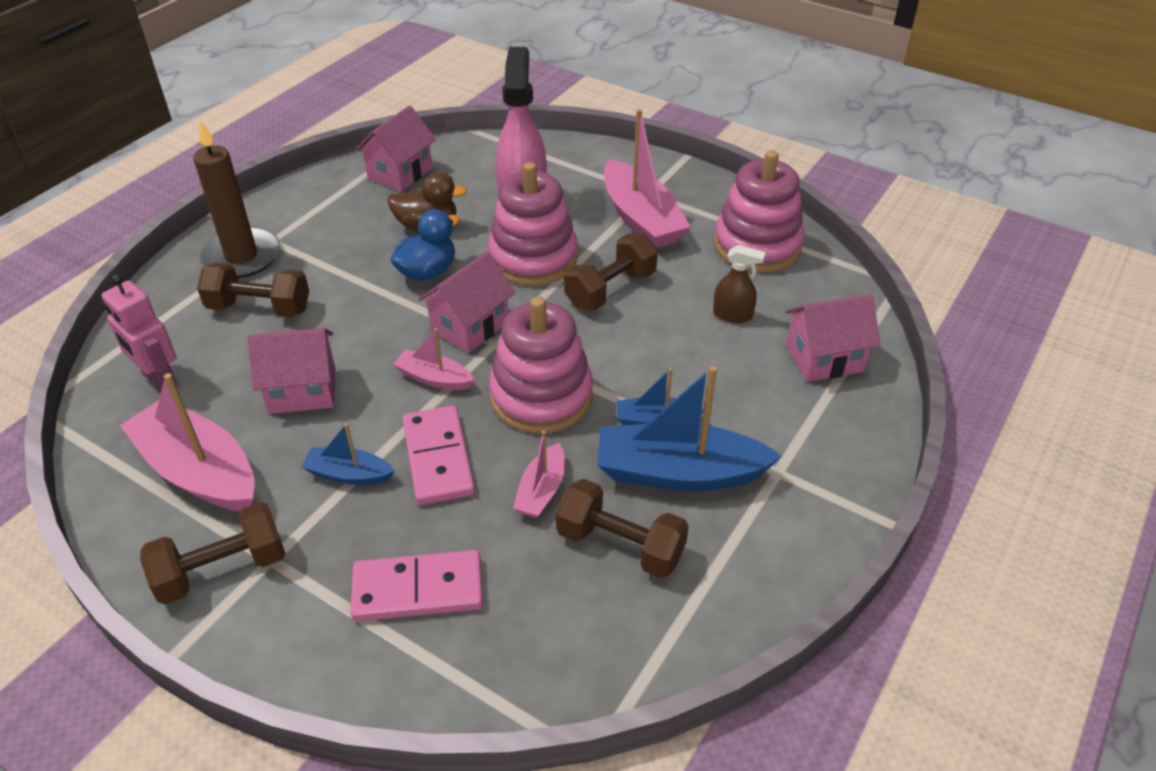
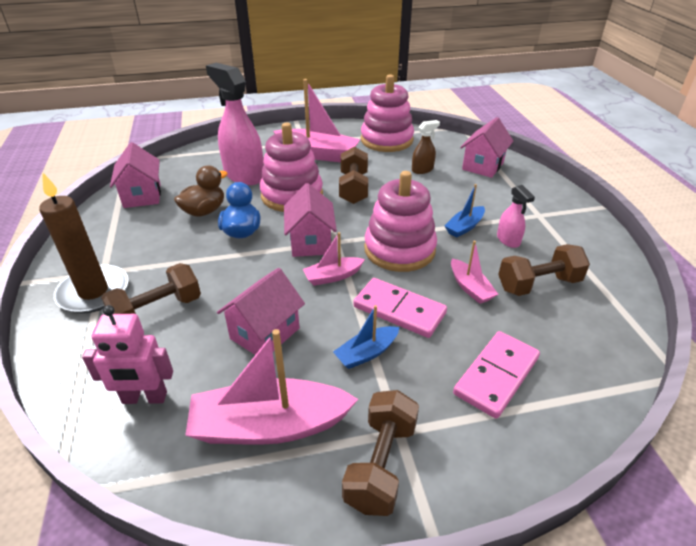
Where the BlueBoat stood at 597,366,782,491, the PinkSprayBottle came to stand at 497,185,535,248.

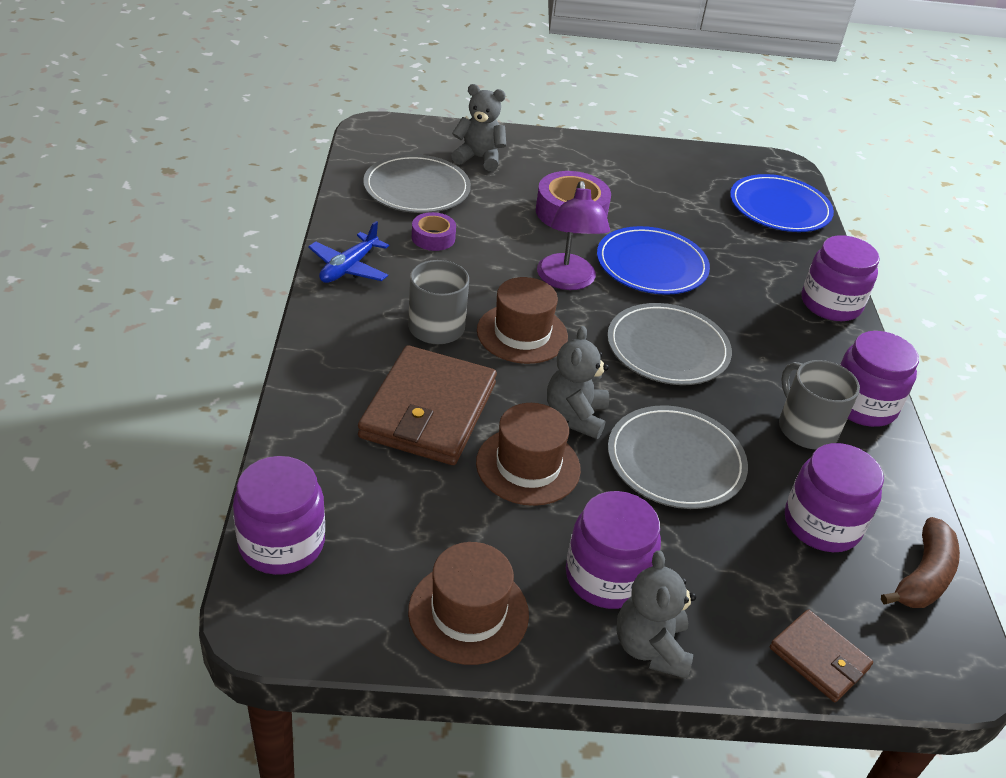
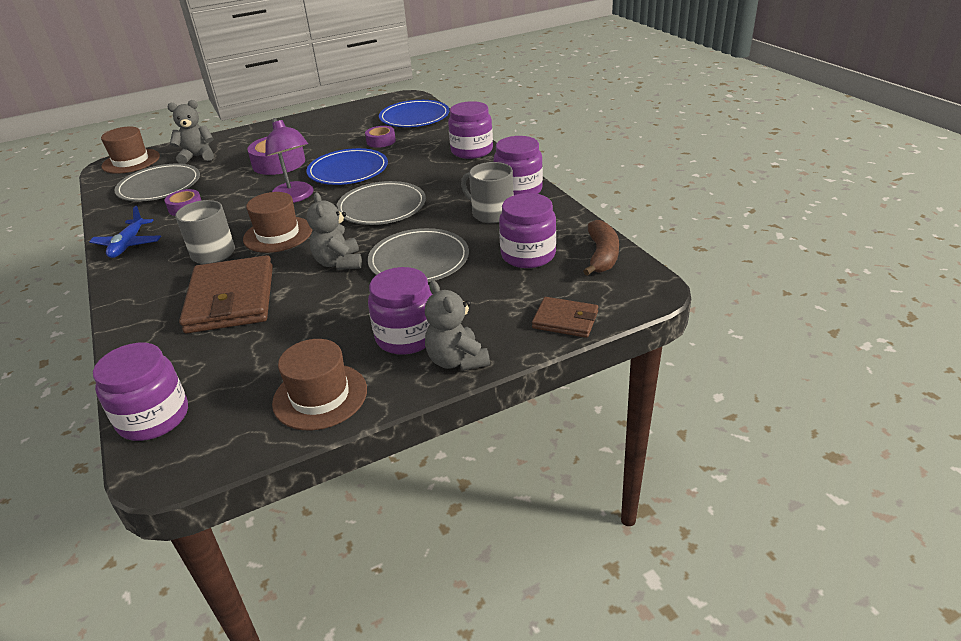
The BrownHat ended up elsewhere, having gone from 476,403,581,506 to 101,127,160,174.
The second view gained the PurpleTape at 365,126,396,148.

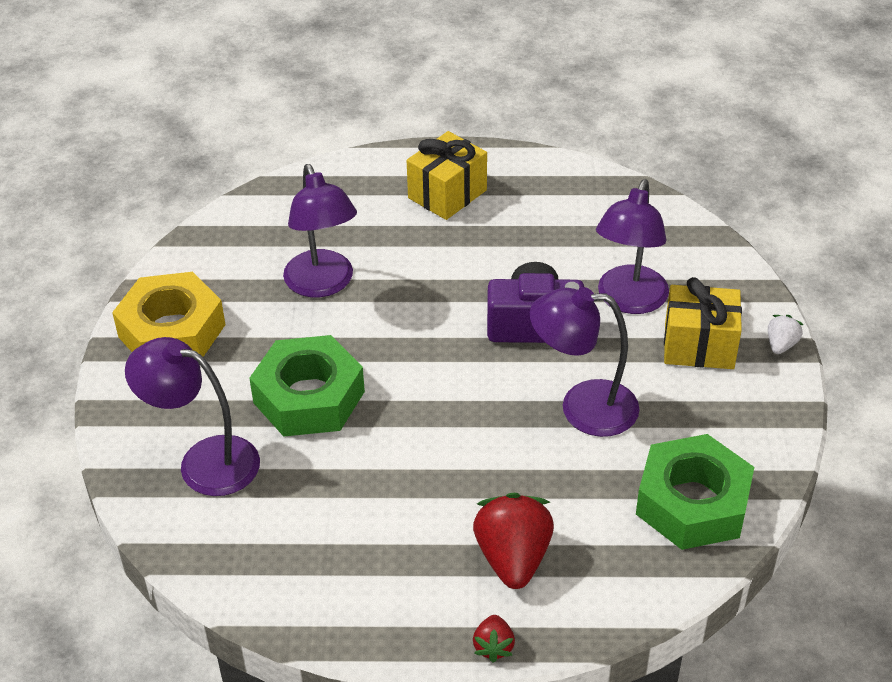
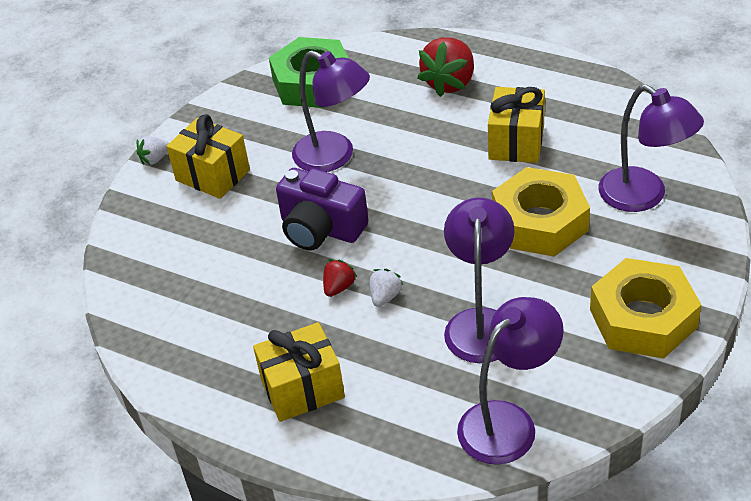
The RedStrawberry ended up elsewhere, having gone from 473,615,515,663 to 323,259,357,297.
The second view gained the WhiteStrawberry at 370,269,403,307.
The PurpleLamp ended up elsewhere, having gone from 596,179,669,314 to 457,297,564,465.
The second view gained the YellowGift at 488,87,545,163.
What was the GreenNut at 249,335,365,437 turned into the YellowNut at 492,167,590,257.

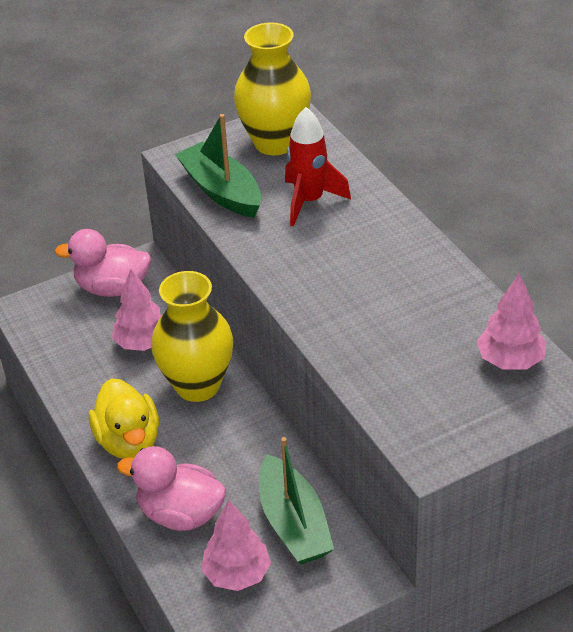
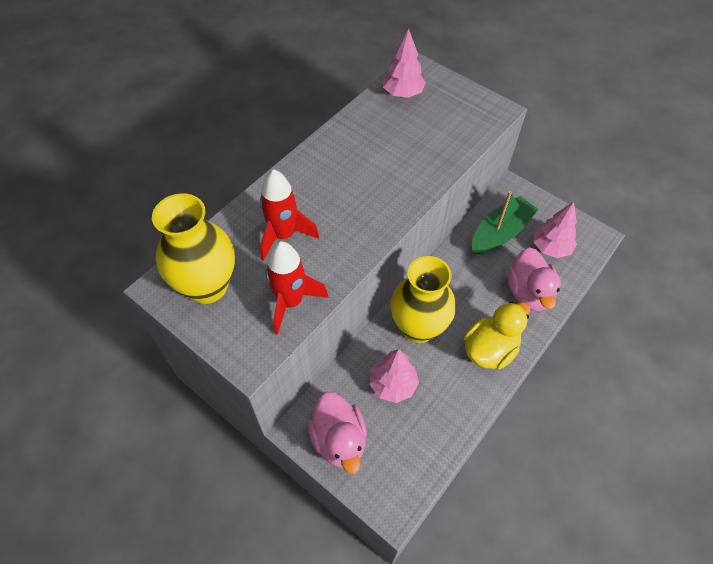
Where the GreenBoat stood at 175,114,261,218, the RedRocket came to stand at 265,241,329,335.

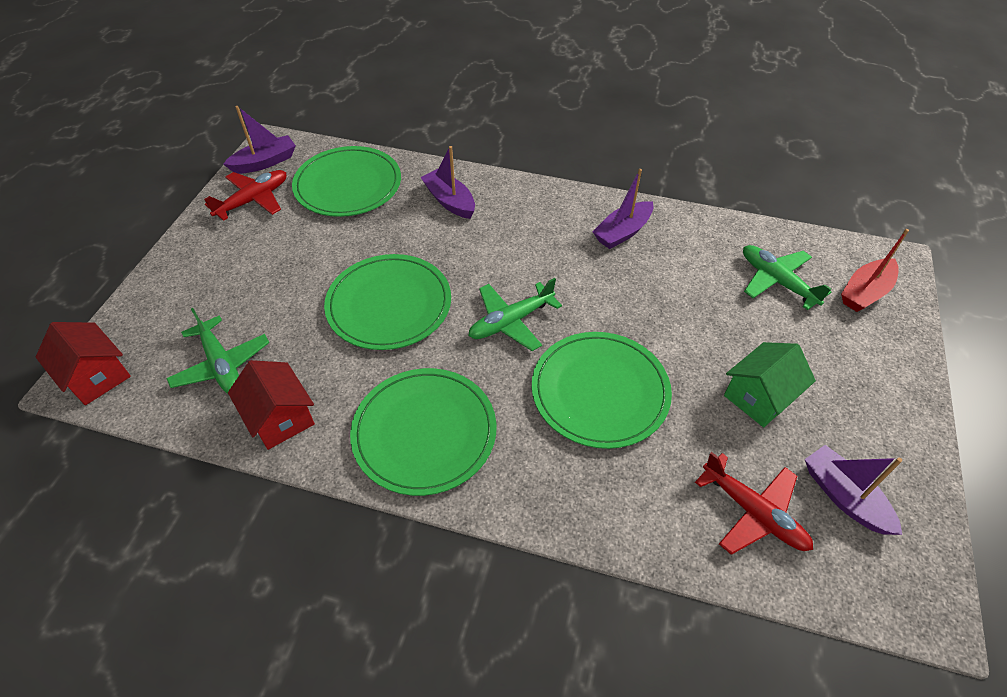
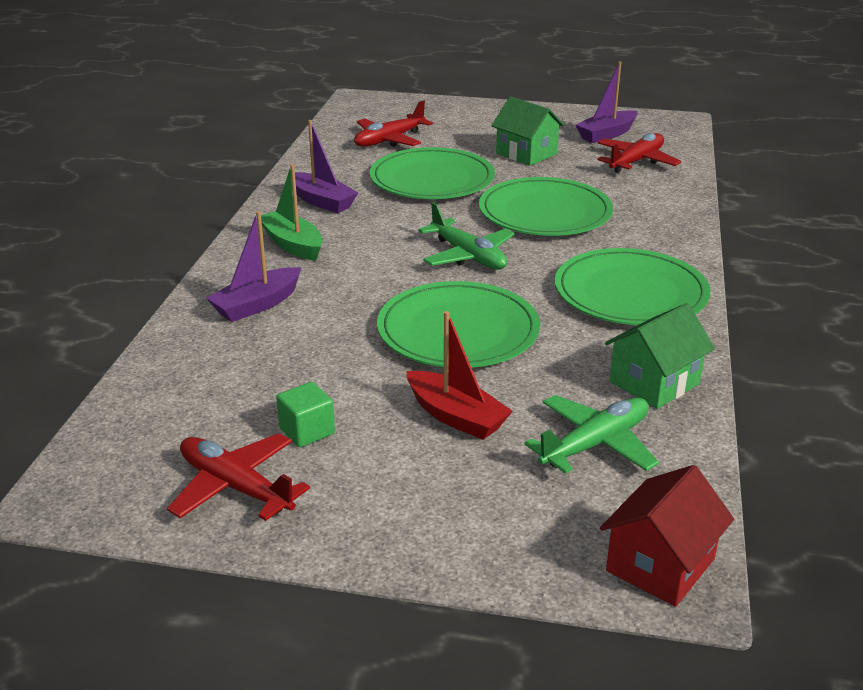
The second view gained the GreenBoat at 261,164,323,261.
The second view gained the GreenCube at 276,382,335,447.
What was the GreenPlane at 743,245,831,310 turned into the RedPlane at 354,100,433,147.
The GreenPlate ended up elsewhere, having gone from 292,146,401,217 to 370,147,495,199.
The RedBoat ended up elsewhere, having gone from 841,229,909,312 to 406,311,513,440.
What was the RedHouse at 228,360,315,450 turned into the GreenHouse at 605,303,715,409.
The second view lost the PurpleBoat at 223,106,296,174.

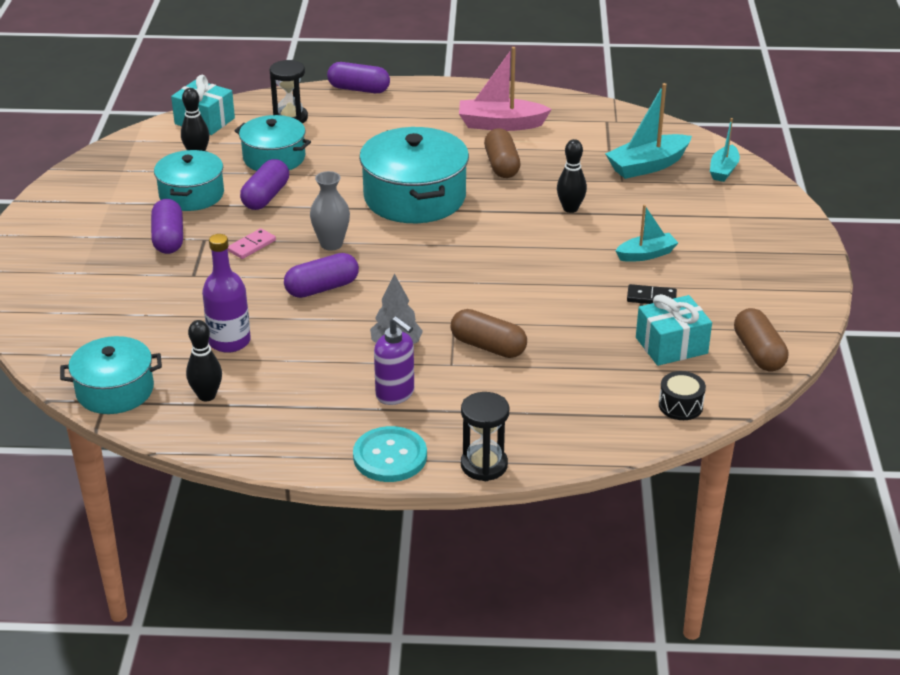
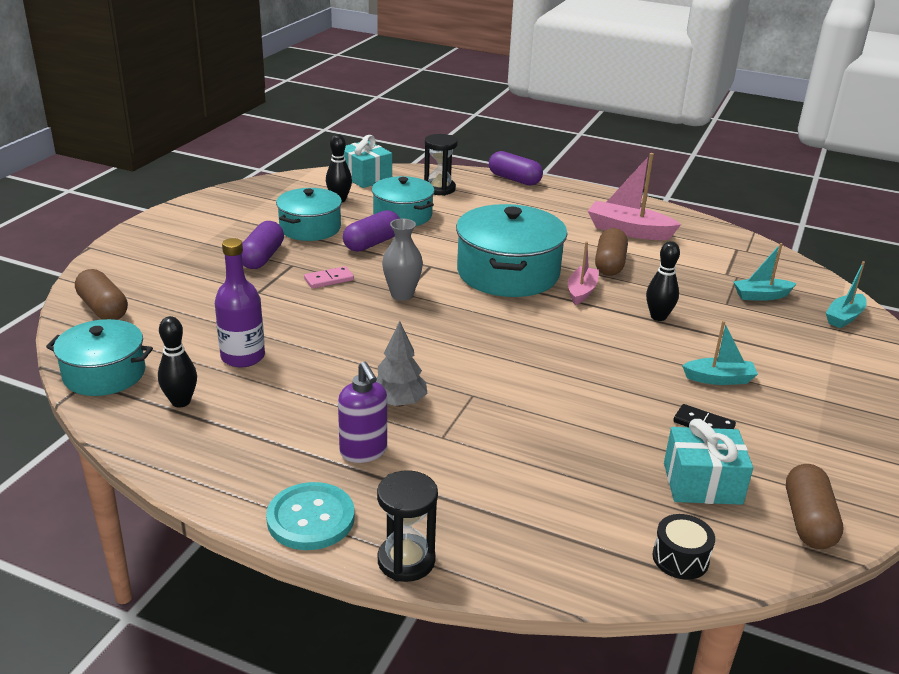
The BrownCapsule ended up elsewhere, having gone from 451,309,527,358 to 75,269,128,320.
The second view gained the PinkBoat at 568,242,599,305.
The size of the TurquoiseBoat at 605,83,692,179 changed by a factor of 0.62.
The second view lost the PurpleCapsule at 284,253,359,298.

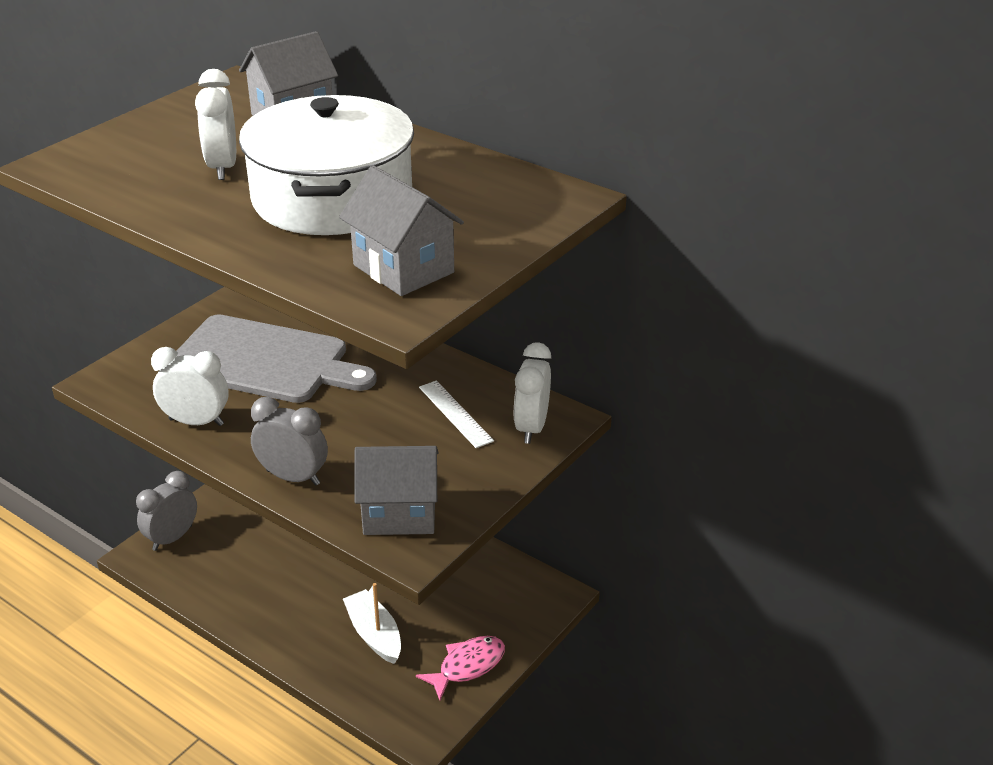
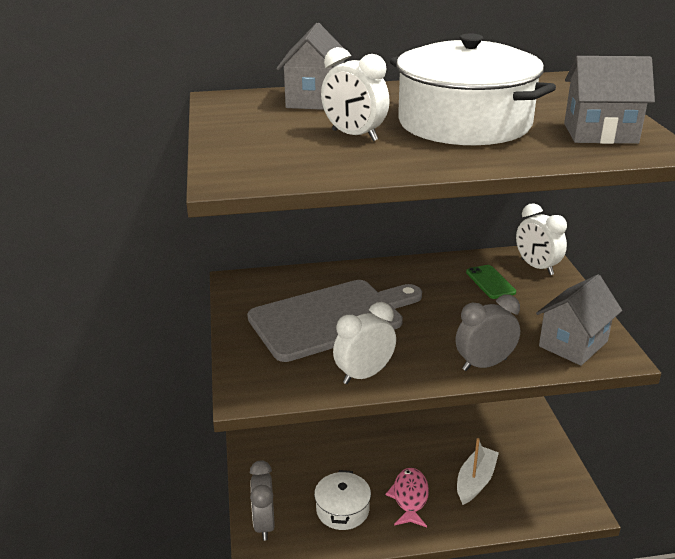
The second view gained the WhitePot at 314,470,371,530.
The PinkFish ended up elsewhere, having gone from 416,636,505,700 to 385,468,429,527.
The WhiteBoat at 343,583,401,664 ended up facing another way, 105 degrees clockwise from before.
Where the WhiteRuler stood at 419,381,494,448, the GreenPhone came to stand at 466,265,516,299.

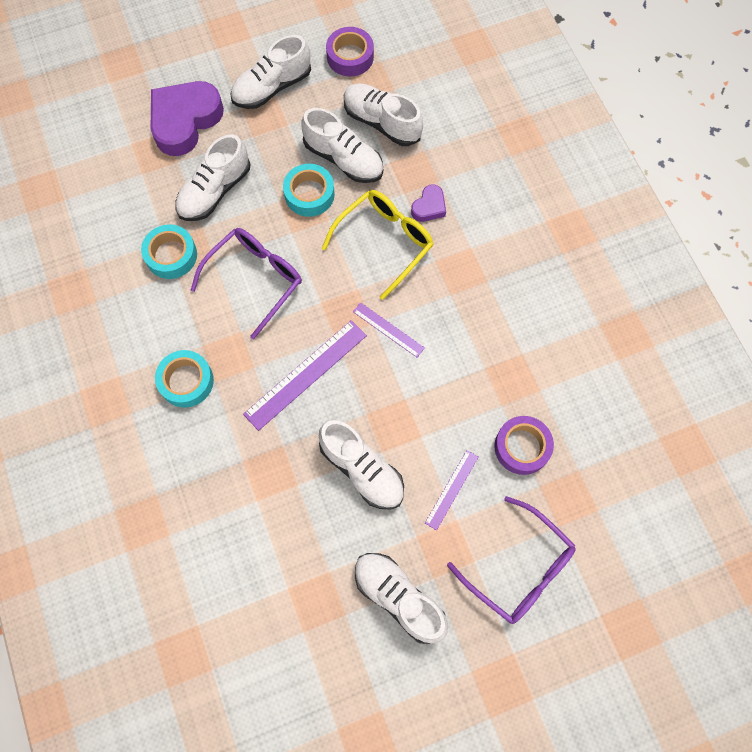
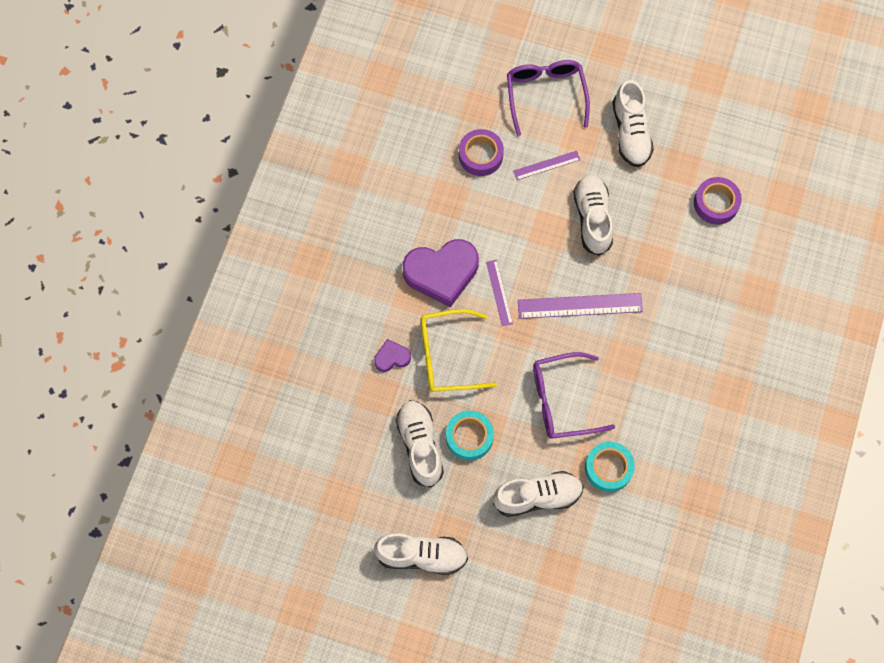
The PurpleHeart ended up elsewhere, having gone from 151,81,224,156 to 402,239,479,307.
The PurpleTape ended up elsewhere, having gone from 326,27,374,77 to 694,177,742,225.
The second view lost the TurquoiseTape at 155,350,214,408.
The second view lost the WhiteShoe at 344,83,423,146.

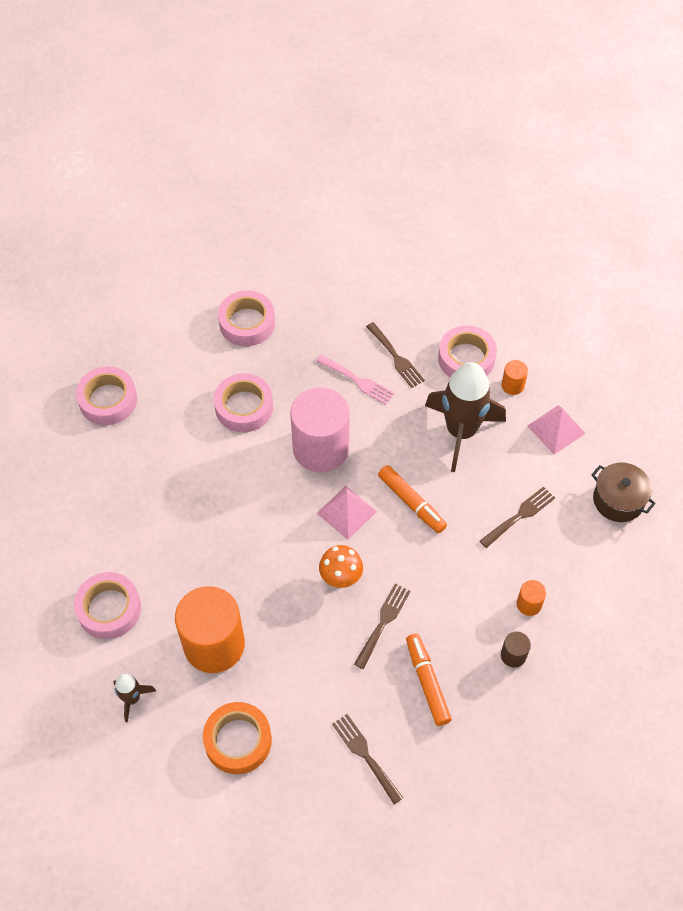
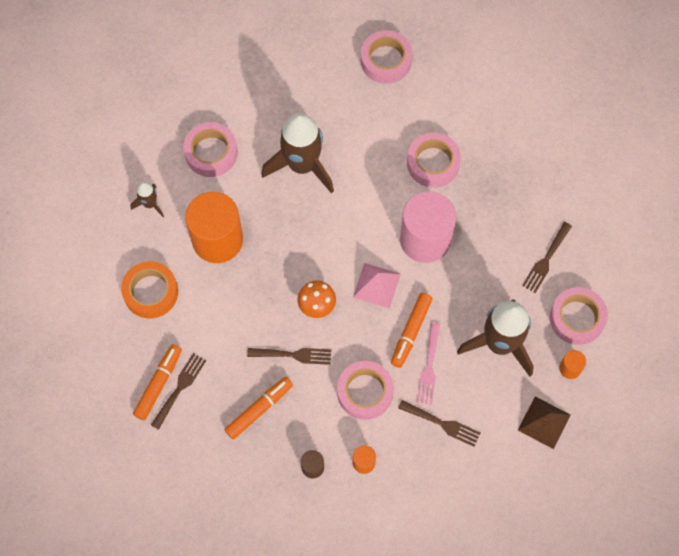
The second view gained the OrangeMarker at 133,344,182,420.
The second view gained the BrownRocket at 261,113,334,194.
The PinkTape ended up elsewhere, having gone from 218,290,275,346 to 337,361,394,420.
The PinkFork ended up elsewhere, having gone from 316,355,395,405 to 417,323,440,405.
What was the PinkPyramid at 527,405,586,455 turned into the BrownPyramid at 518,396,571,449.
The second view lost the BrownPot at 591,463,656,522.

